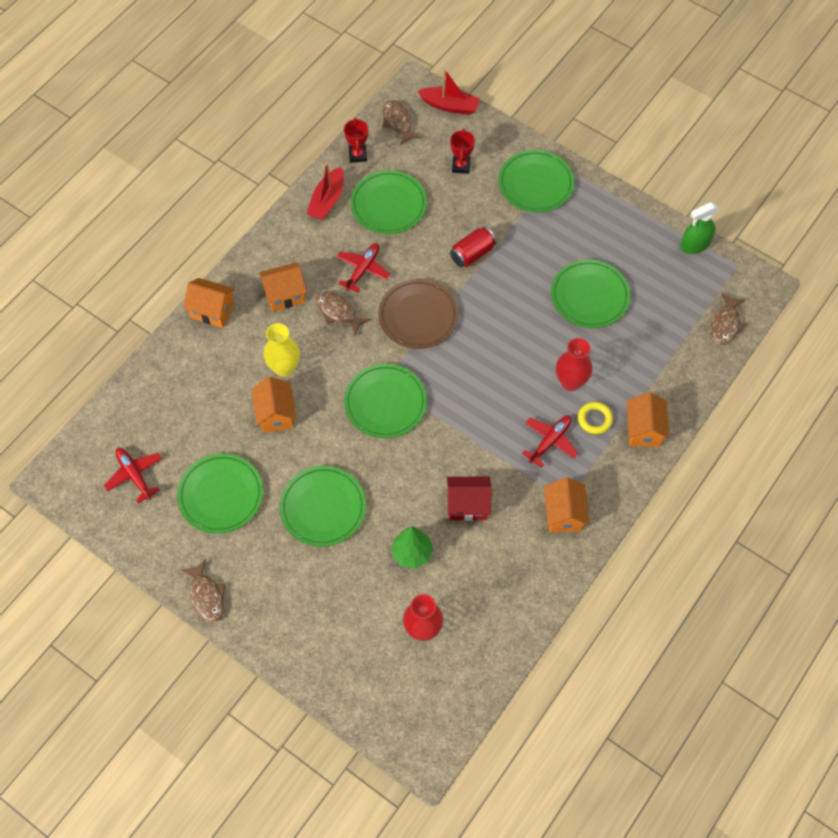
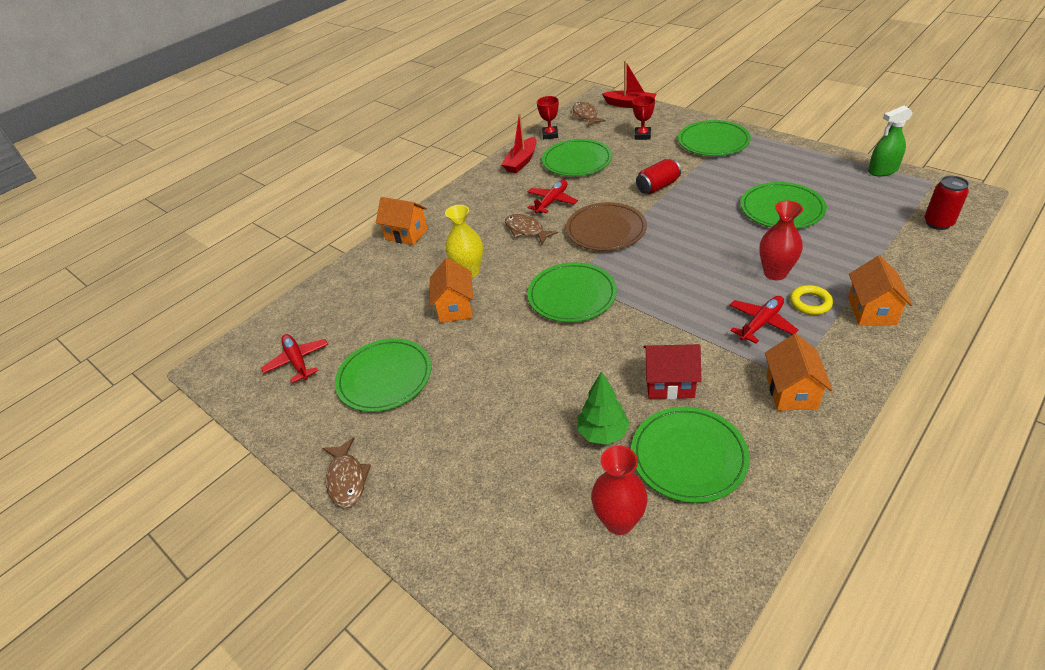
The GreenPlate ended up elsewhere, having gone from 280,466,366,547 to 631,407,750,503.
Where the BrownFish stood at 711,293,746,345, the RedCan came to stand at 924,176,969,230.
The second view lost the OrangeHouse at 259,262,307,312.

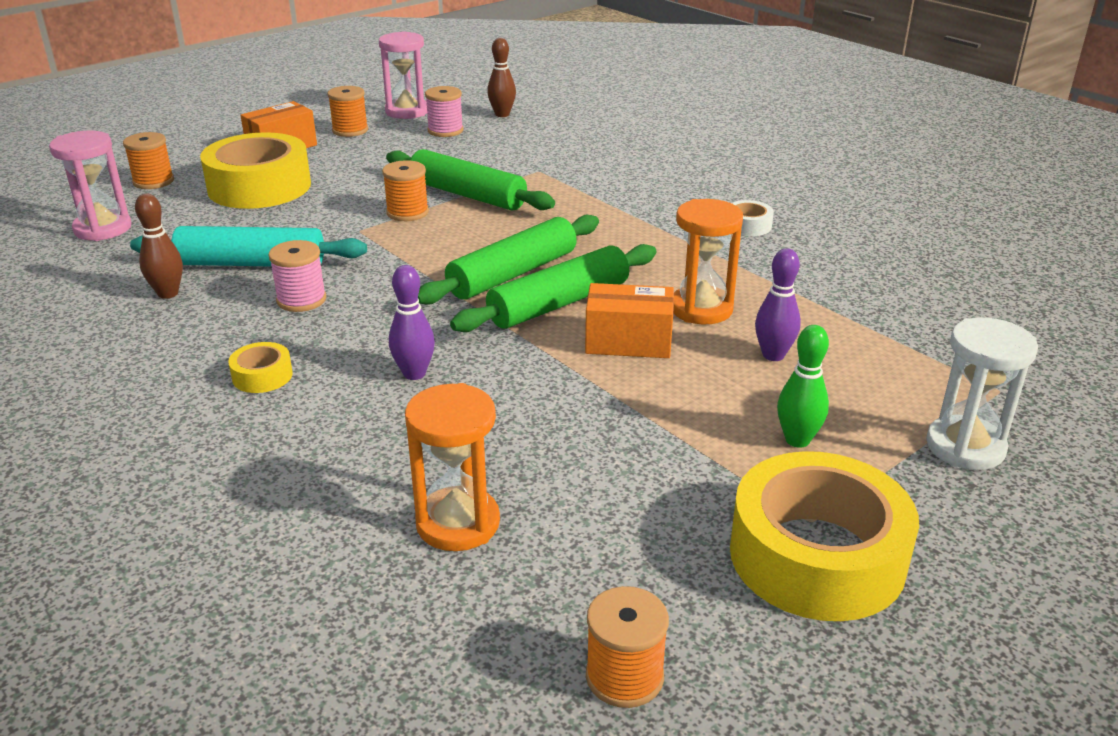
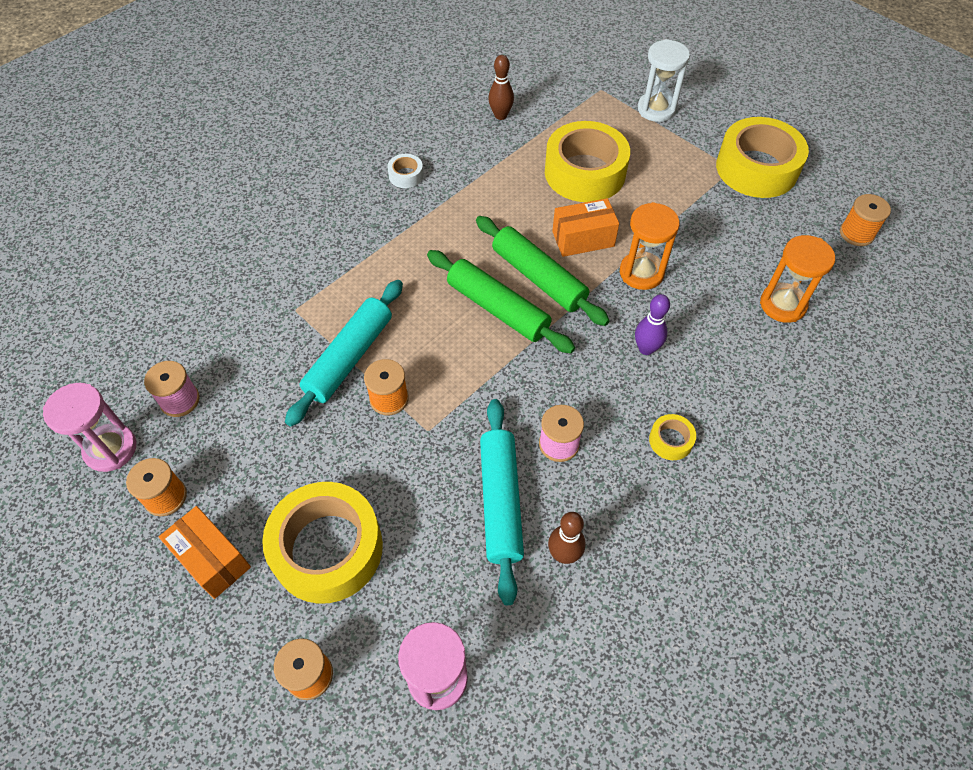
What was the GreenRollingPin at 386,149,555,210 turned into the TurquoiseRollingPin at 285,280,403,427.
The BrownBowlingPin ended up elsewhere, having gone from 487,38,516,117 to 489,55,514,120.
Where the PurpleBowlingPin stood at 755,248,801,361, the YellowTape came to stand at 545,121,630,202.
The OrangeBox at 585,283,674,358 ended up facing another way, 75 degrees clockwise from before.
The OrangeHourglass ended up elsewhere, having gone from 673,199,743,324 to 620,202,680,290.
The second view lost the GreenBowlingPin at 777,325,829,448.

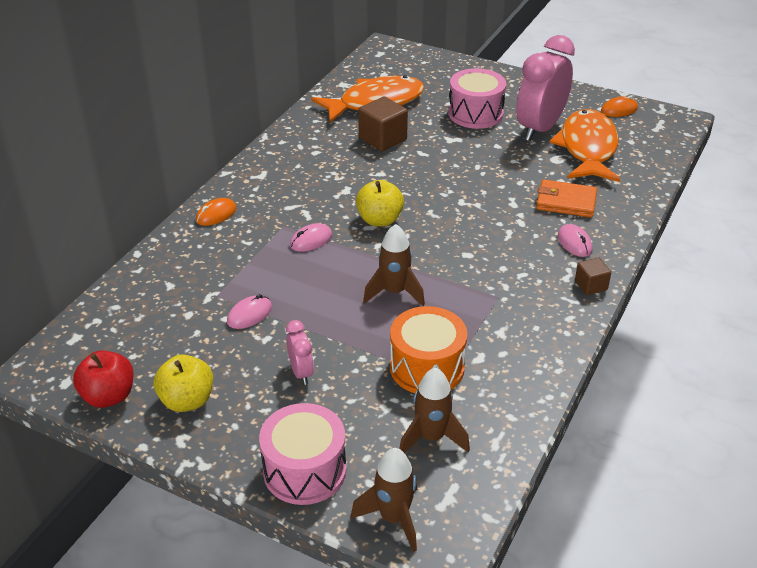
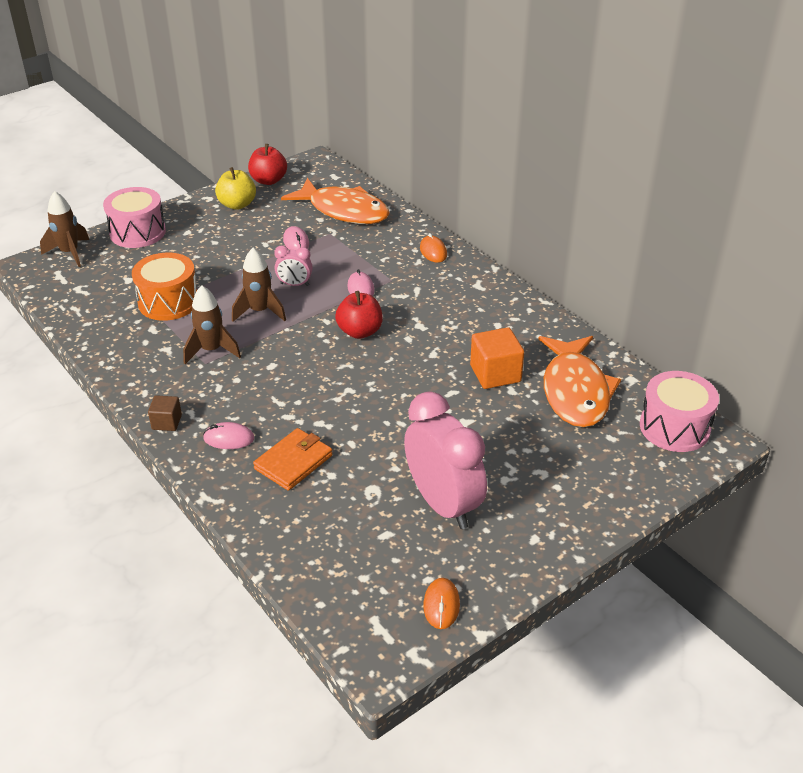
The BrownRocket ended up elsewhere, having gone from 399,367,470,453 to 183,286,241,364.
The PinkClock ended up elsewhere, having gone from 286,320,314,385 to 274,245,313,286.
The OrangeFish ended up elsewhere, having gone from 550,109,620,182 to 281,178,390,224.
What was the YellowApple at 356,180,404,227 turned into the RedApple at 335,291,383,339.
What was the BrownCube at 358,96,408,151 turned into the OrangeCube at 470,327,524,389.
The PinkDrum ended up elsewhere, having gone from 448,68,506,129 to 640,371,719,452.

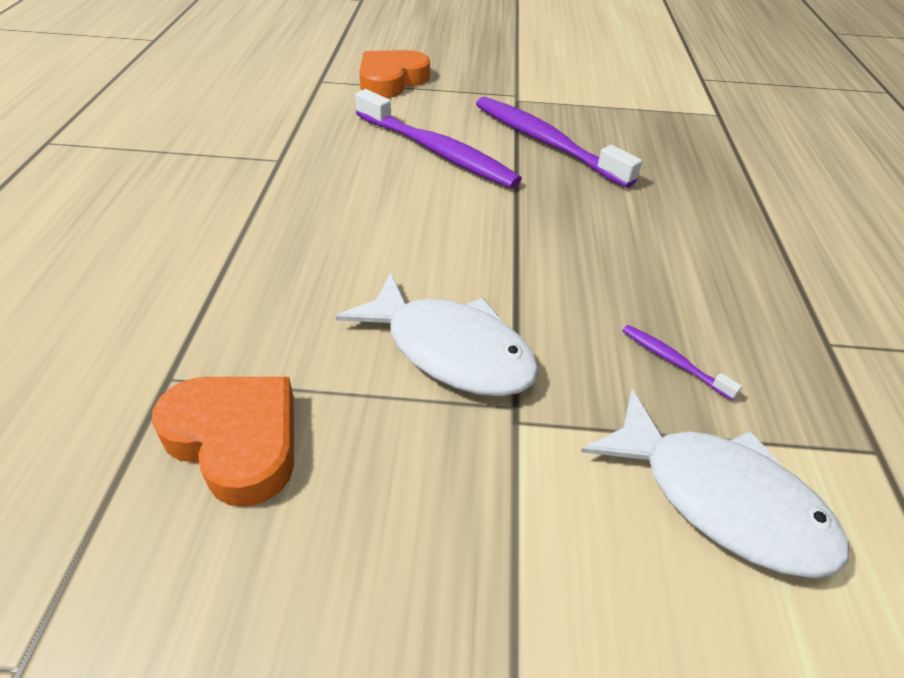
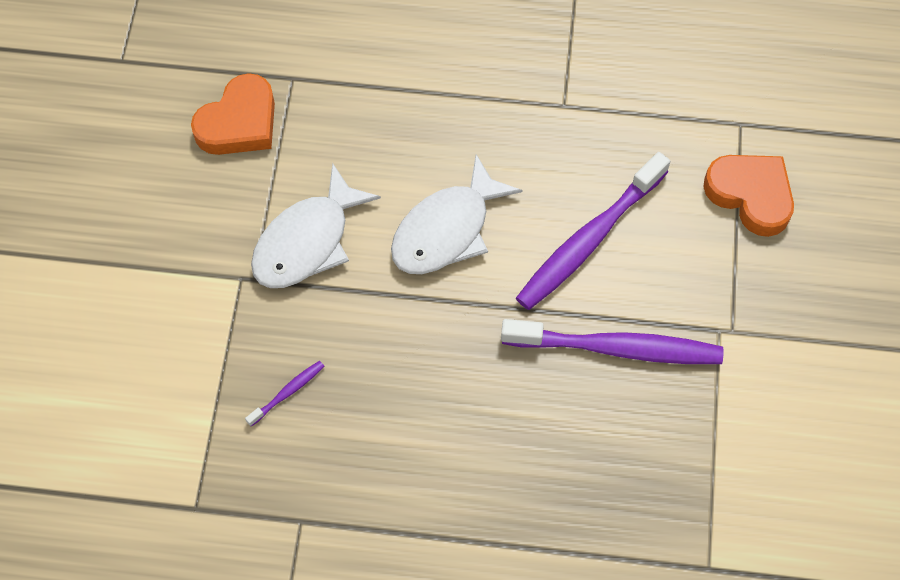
The WhiteFish ended up elsewhere, having gone from 581,389,849,578 to 391,154,522,274.
The PurpleToothbrush at 476,97,642,188 ended up facing another way, 45 degrees clockwise from before.

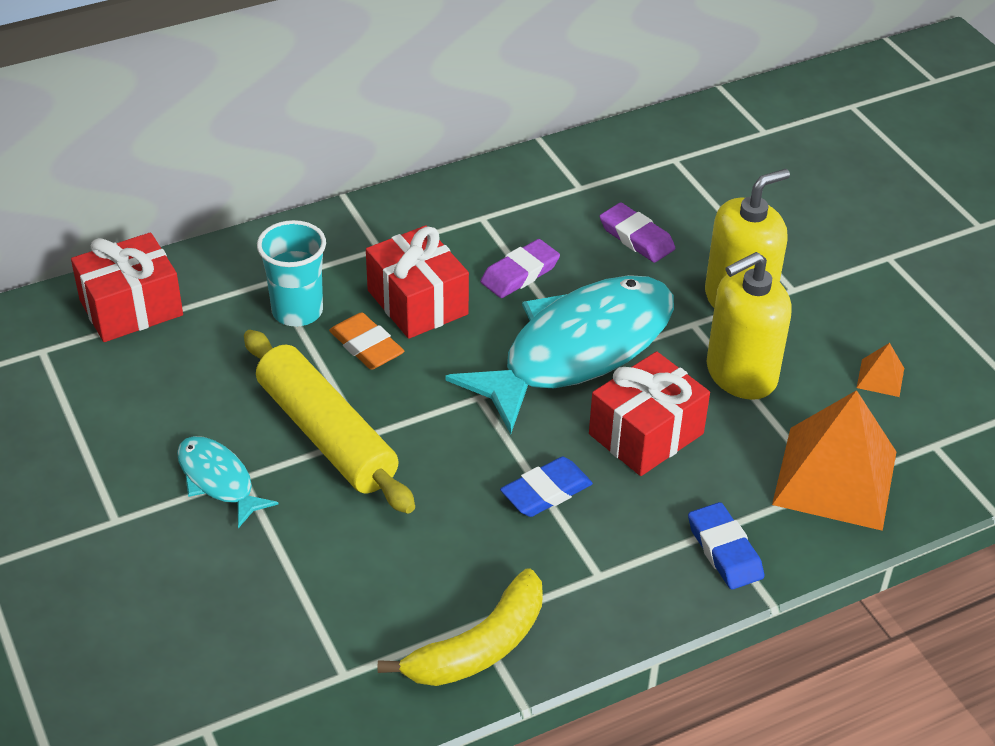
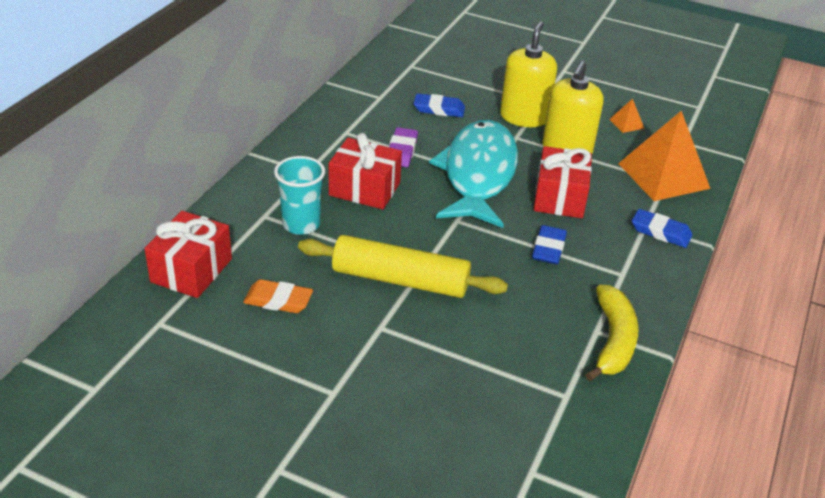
The OrangeEraser ended up elsewhere, having gone from 329,312,404,370 to 243,279,313,313.
What was the PurpleEraser at 600,203,675,263 turned into the BlueEraser at 414,93,465,117.
The second view lost the TurquoiseFish at 177,436,279,528.

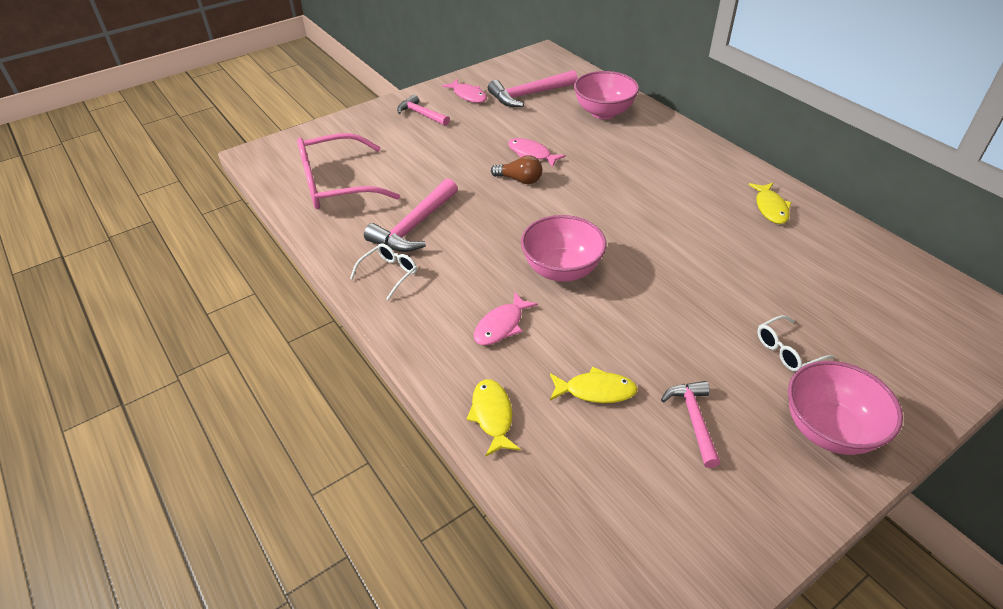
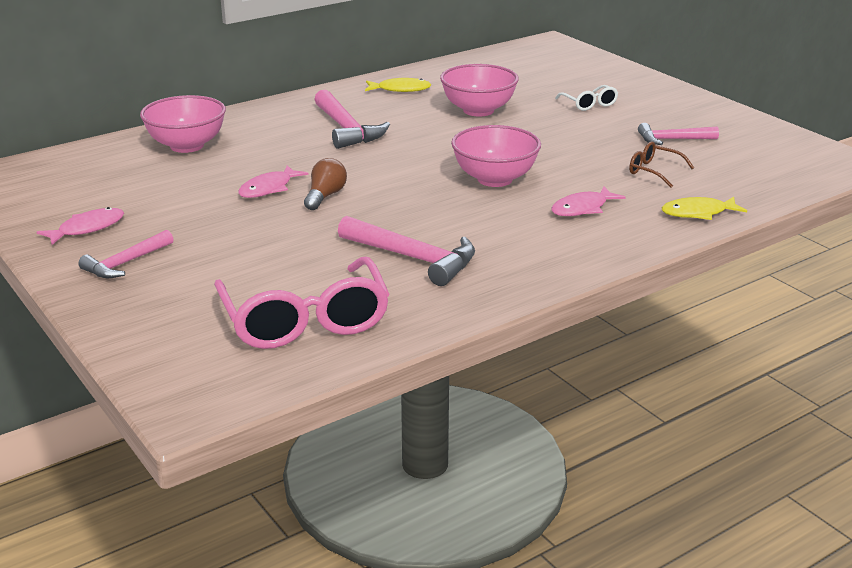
The PinkHammer ended up elsewhere, having gone from 488,70,578,107 to 314,90,390,149.
The PinkBowl ended up elsewhere, having gone from 788,361,903,455 to 440,64,519,117.
The PinkFish at 474,291,538,345 ended up facing another way, 105 degrees clockwise from before.
Where the YellowFish stood at 550,367,638,403, the BrownGlasses came to stand at 629,141,694,188.
The second view lost the WhiteGlasses at 350,244,417,300.

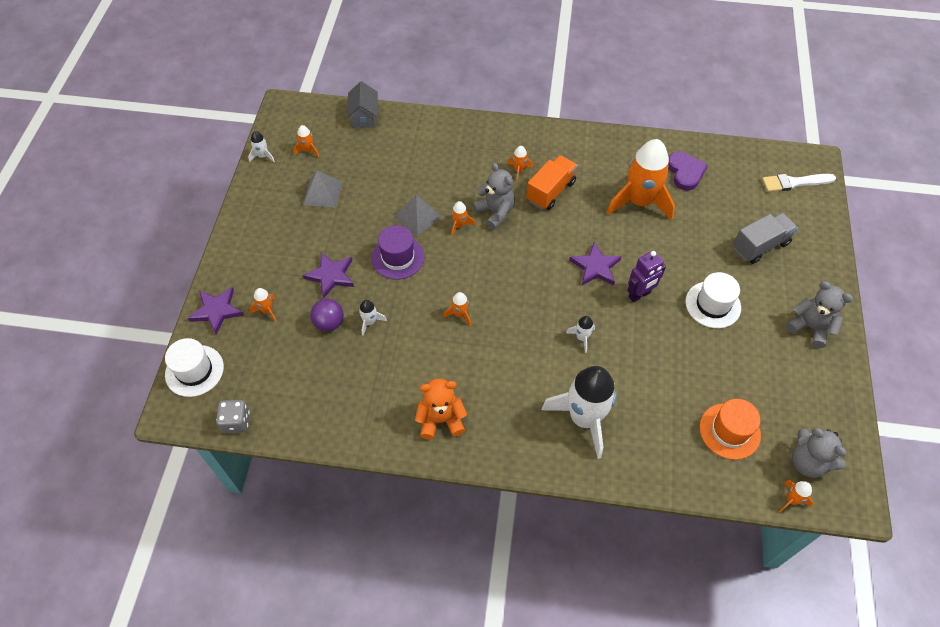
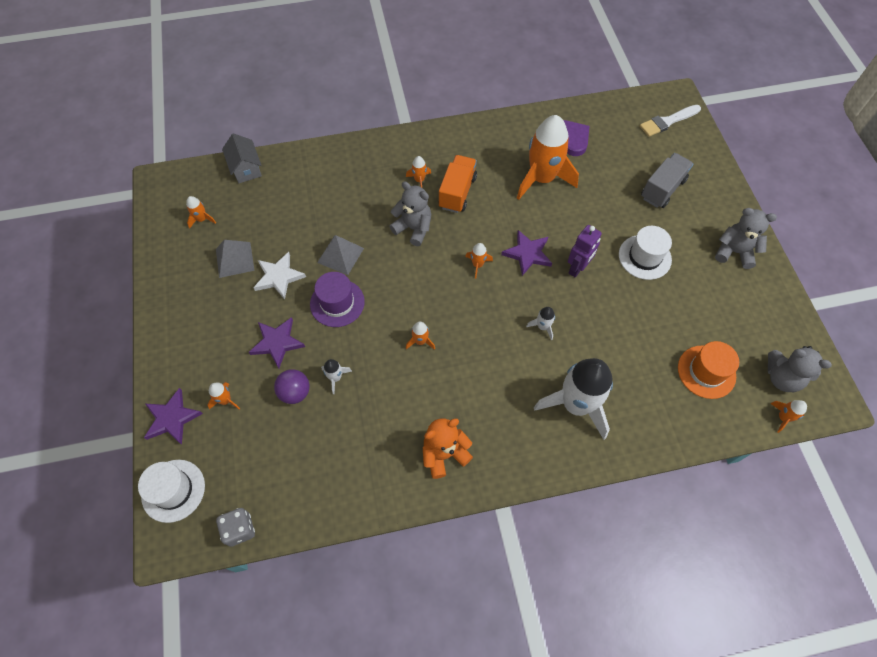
The second view gained the WhiteStar at 253,252,306,300.
The OrangeRocket ended up elsewhere, having gone from 451,201,475,236 to 465,243,493,279.
The second view lost the WhiteRocket at 248,131,275,162.

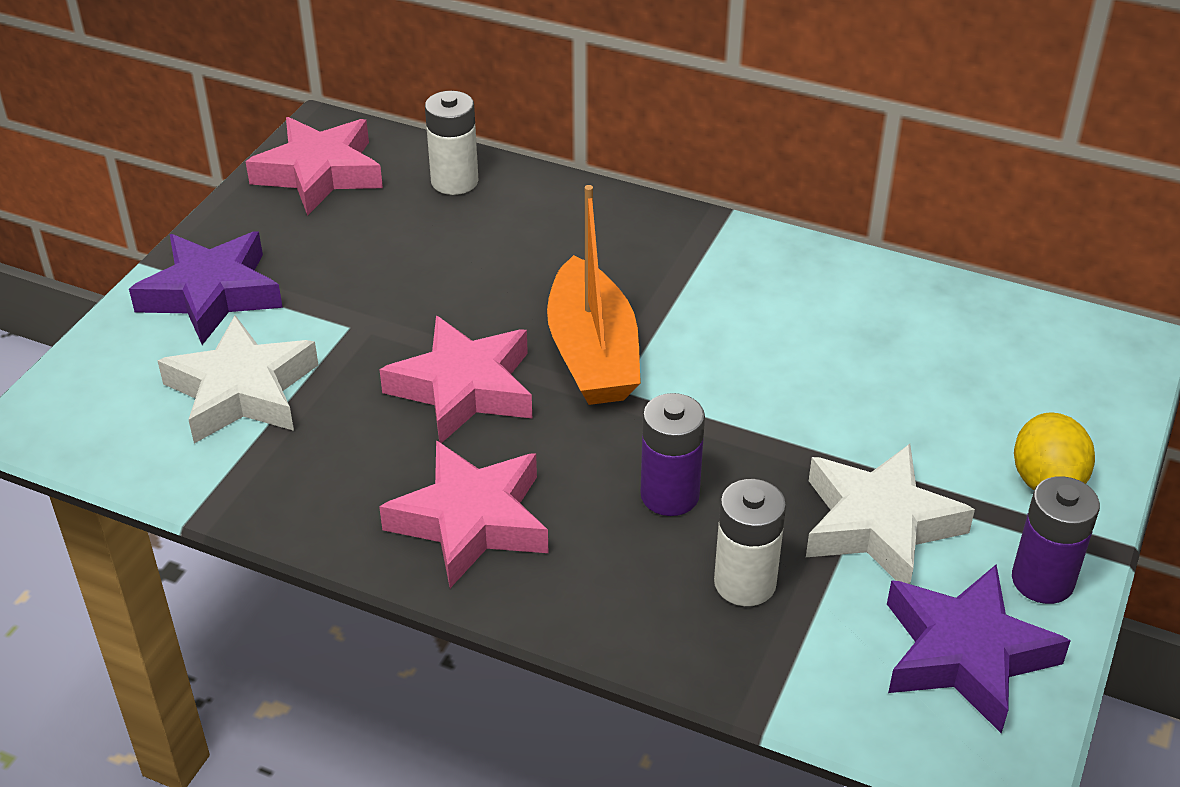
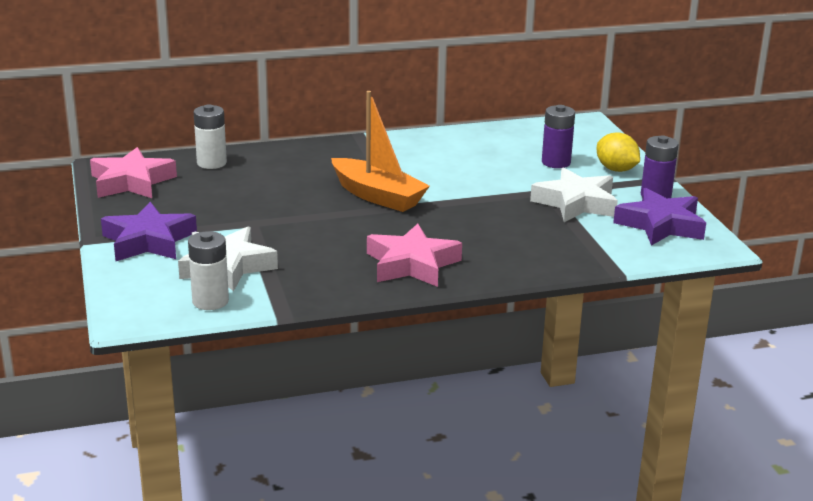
The WhiteBattery ended up elsewhere, having gone from 714,479,786,606 to 188,231,229,310.
The PurpleBattery ended up elsewhere, having gone from 640,393,705,516 to 542,105,575,168.
The second view lost the PinkStar at 379,316,532,443.

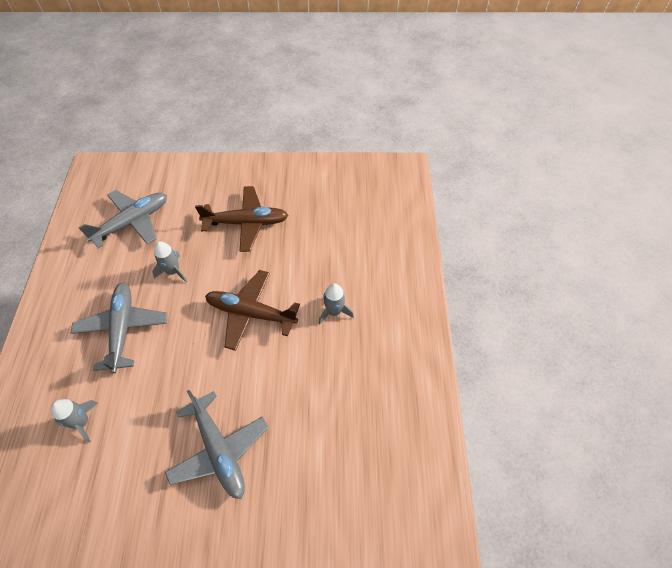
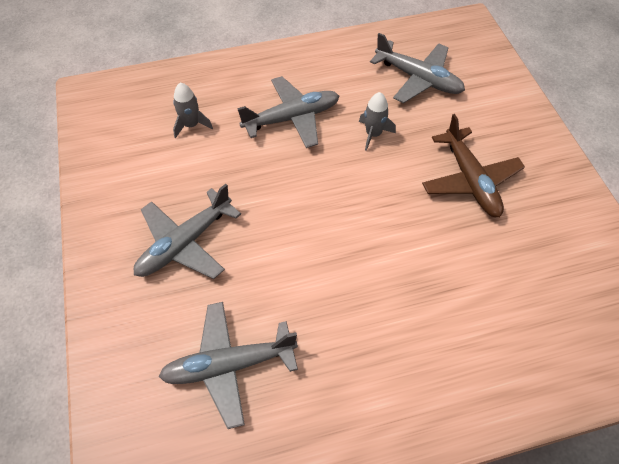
The second view gained the GreyPlane at 159,302,298,429.
The second view lost the BrownPlane at 205,270,300,351.
The second view lost the GreyRocket at 319,283,354,325.

